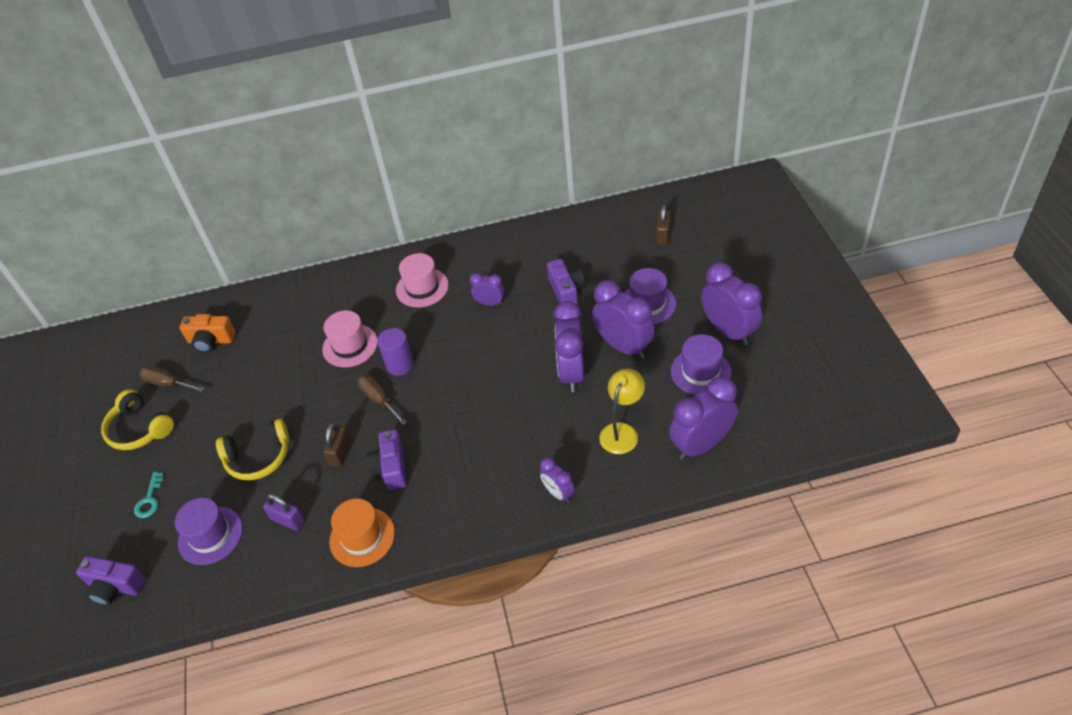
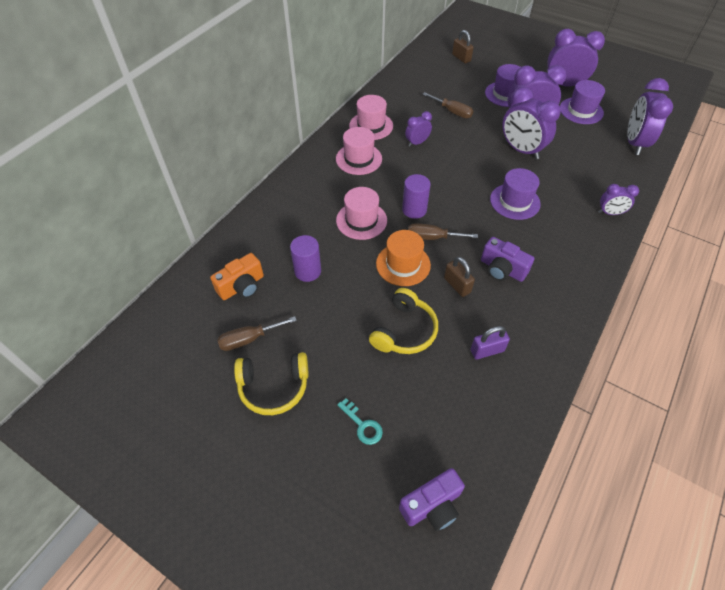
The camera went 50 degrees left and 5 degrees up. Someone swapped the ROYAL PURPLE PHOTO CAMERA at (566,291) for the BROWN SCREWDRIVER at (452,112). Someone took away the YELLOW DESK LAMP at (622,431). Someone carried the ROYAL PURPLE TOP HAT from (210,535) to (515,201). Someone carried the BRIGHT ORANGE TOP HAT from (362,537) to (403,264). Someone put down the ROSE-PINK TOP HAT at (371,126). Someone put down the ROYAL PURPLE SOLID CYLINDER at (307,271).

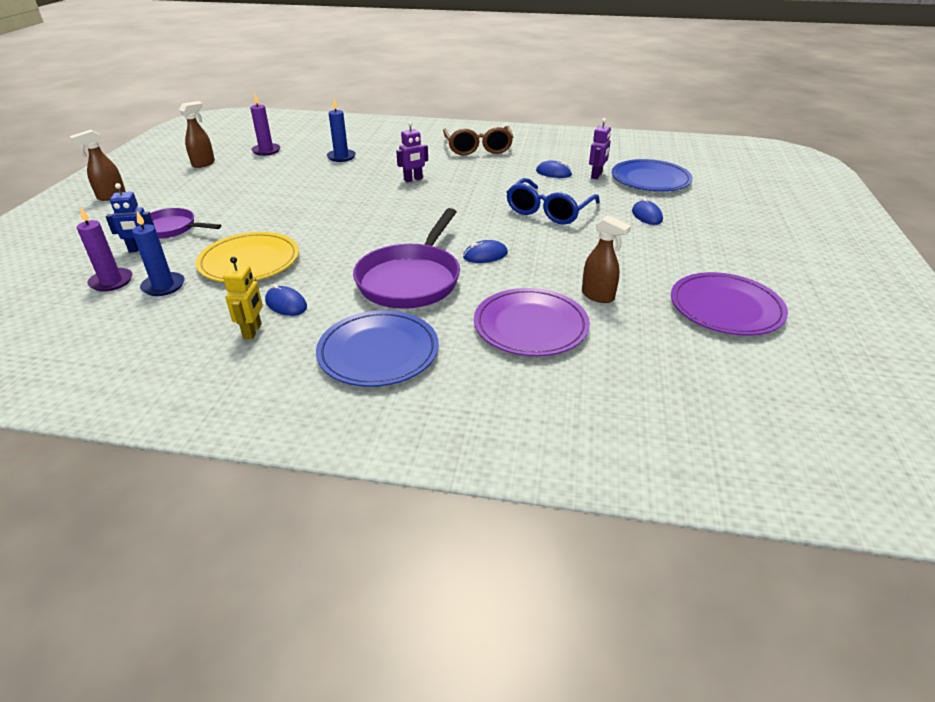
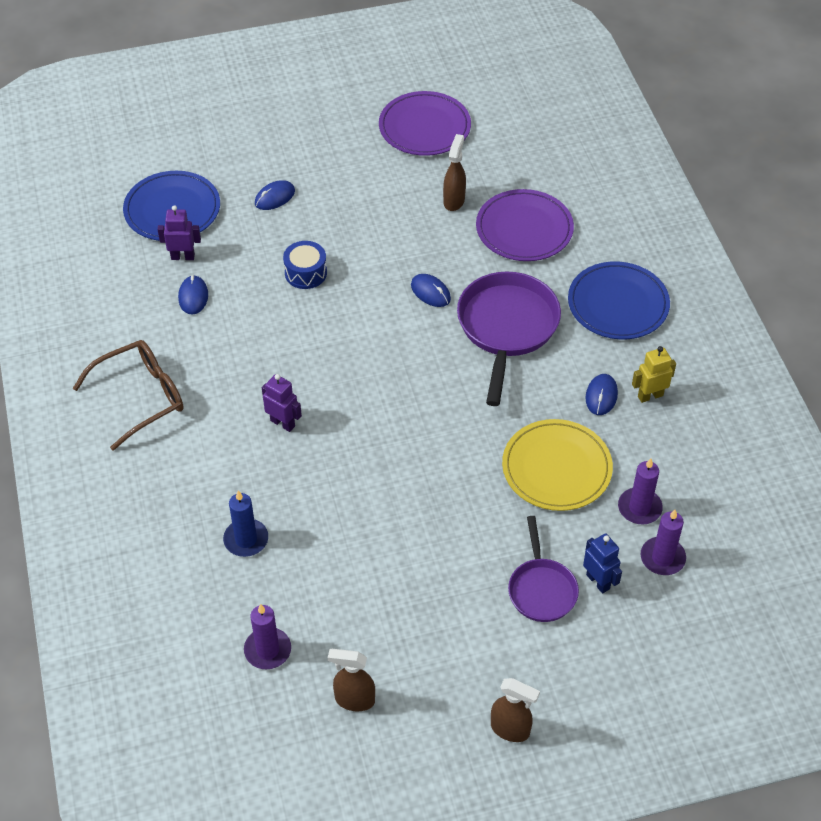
The camera went 115 degrees left and 15 degrees up. Someone swapped the COBALT SPECTACLES at (548,211) for the COBALT DRUM at (305,273). Someone rotated the ROYAL PURPLE FRYING PAN at (411,279) by 75 degrees counterclockwise. Someone repainted the COBALT PILLAR CANDLE at (163,286), which became the ROYAL PURPLE PILLAR CANDLE at (639,508).

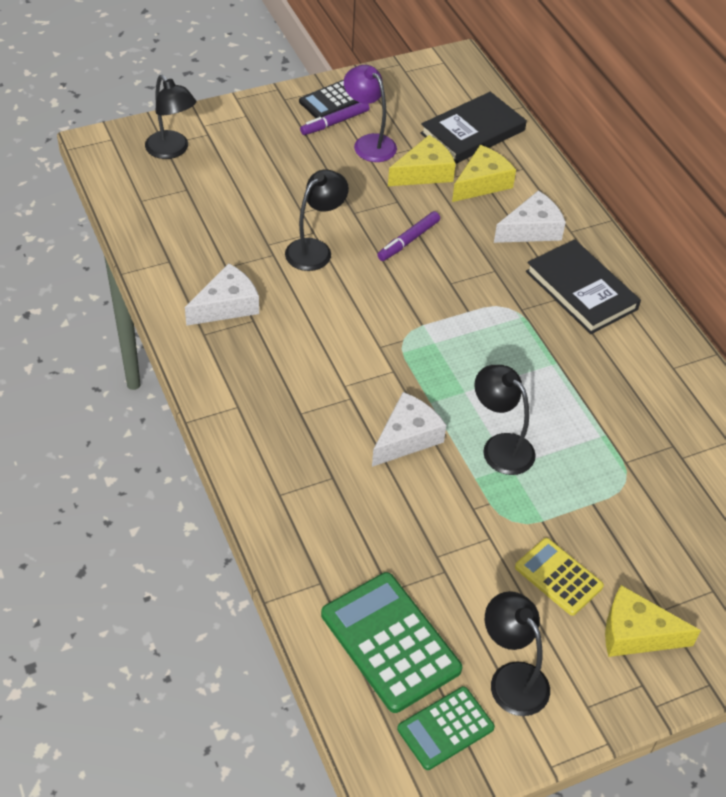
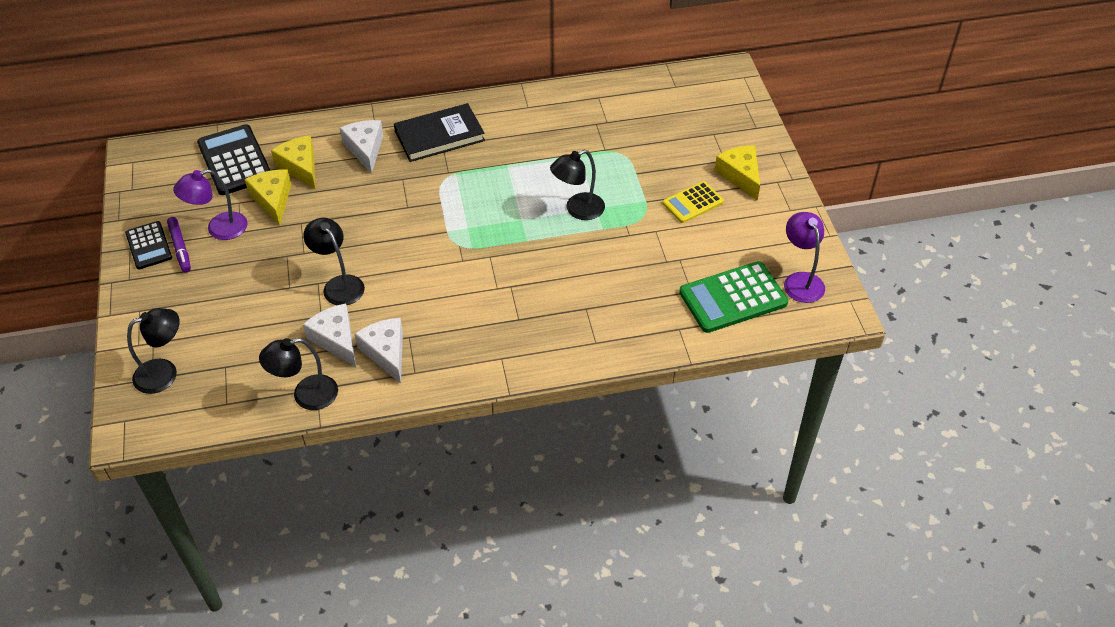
The camera went 75 degrees left and 0 degrees up. Someone swapped the BLACK BOOK at (473,132) for the BLACK POCKET CALCULATOR at (235,161). Someone took away the ROYAL PURPLE MARKER PEN at (408,241). Someone carried the PURE WHITE CHEESE from (407,438) to (336,339). Someone rotated the YELLOW CHEESE at (636,633) by 135 degrees clockwise. Someone carried the BLACK DESK LAMP from (511,678) to (306,395). Someone swapped the LEAF-GREEN POCKET CALCULATOR at (445,728) for the ROYAL PURPLE DESK LAMP at (800,280).

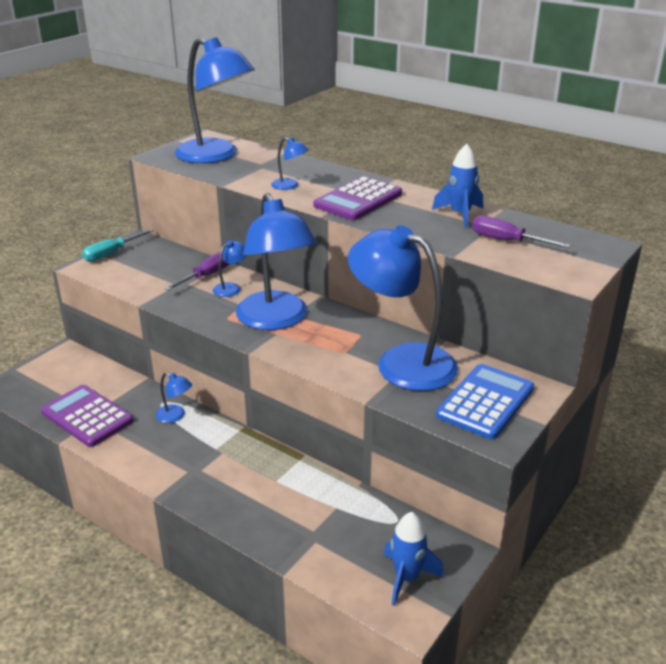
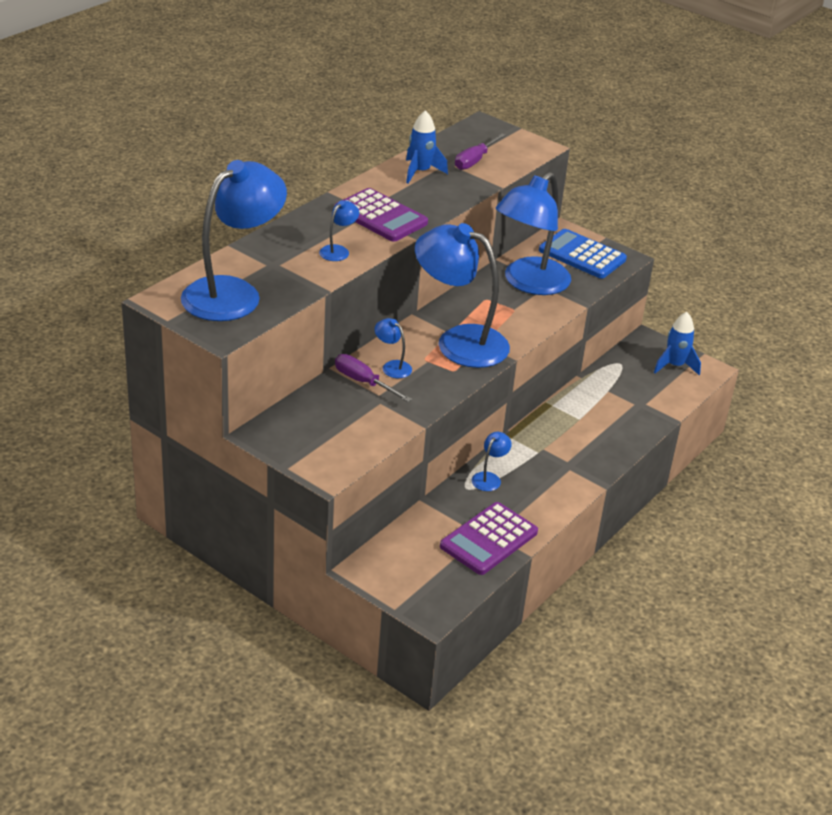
The camera went 90 degrees left and 5 degrees up. Someone rotated the COBALT DESK LAMP at (276,320) by 135 degrees counterclockwise. Someone took away the TEAL SCREWDRIVER at (112,253).

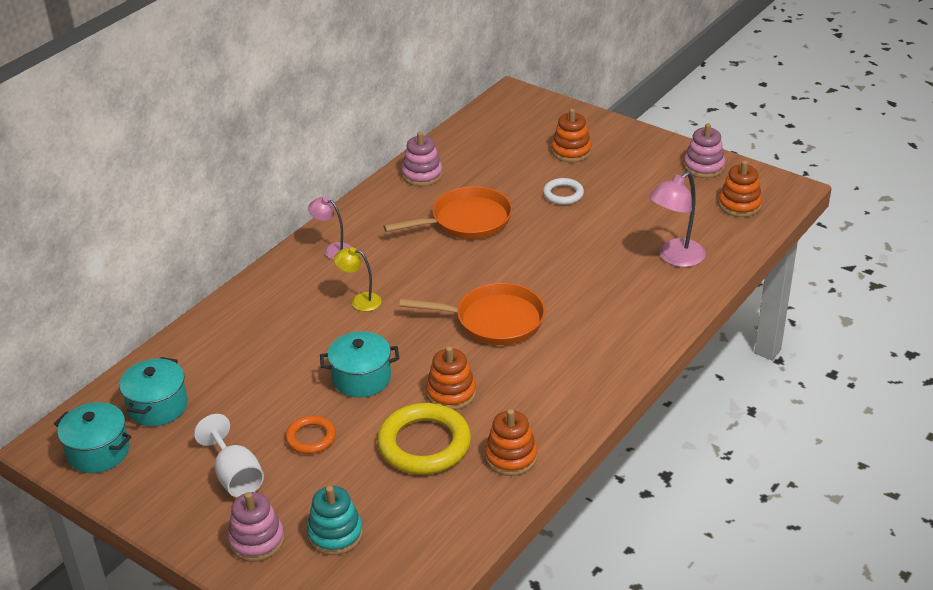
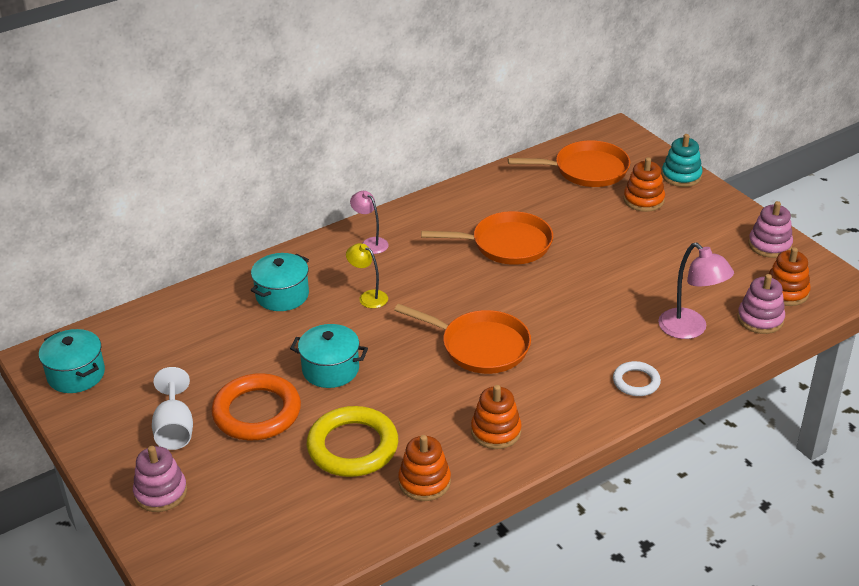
The camera went 20 degrees right and 0 degrees up. Someone carried the ROSE-PINK STACKING RINGS from (422,175) to (760,319). Someone rotated the ROSE-PINK DESK LAMP at (675,258) by 105 degrees counterclockwise. Someone carried the PURE WHITE TORUS from (563,194) to (636,382). Someone carried the BRIGHT ORANGE STACKING RINGS from (451,393) to (496,431). Someone carried the TEAL POT from (158,406) to (282,295). Someone scaled the BRIGHT ORANGE TORUS at (311,438) by 1.84. Someone carried the TEAL STACKING RINGS from (335,534) to (681,176). Someone put down the BRIGHT ORANGE FRYING PAN at (586,170).

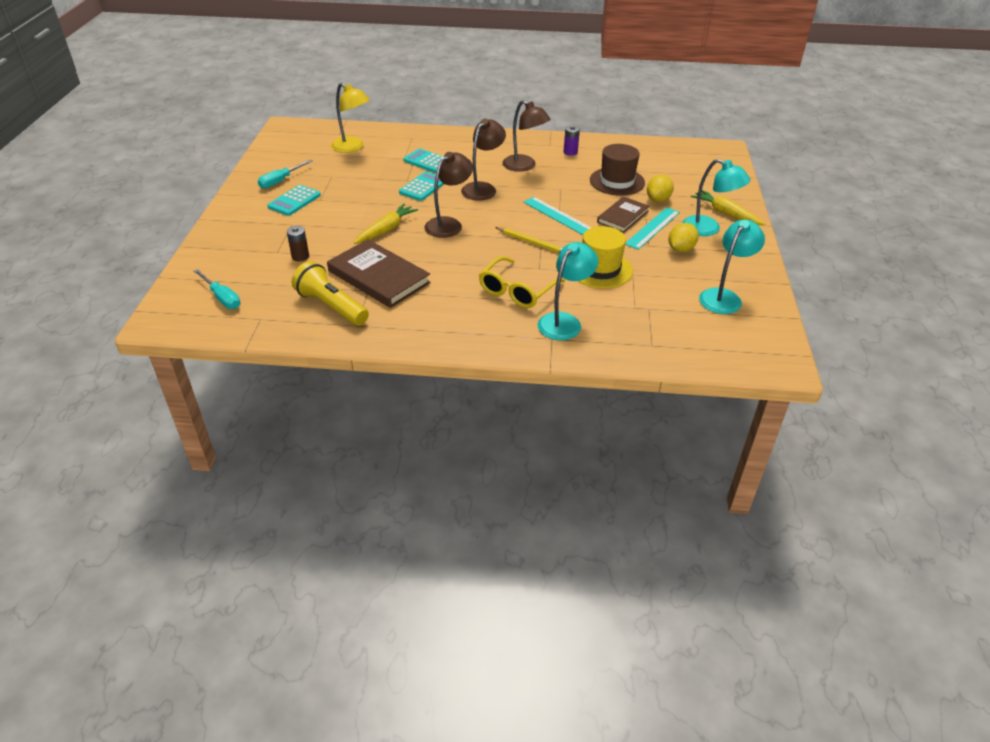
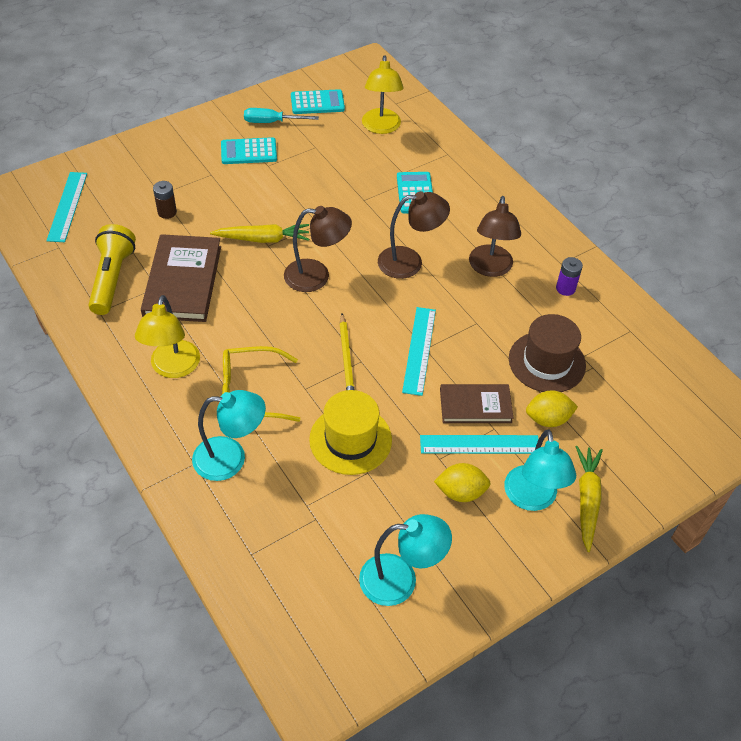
The camera went 50 degrees right and 10 degrees up. Someone carried the TEAL POCKET CALCULATOR from (423,187) to (317,103). Someone swapped the TEAL SCREWDRIVER at (222,298) for the TEAL MEASURING STICK at (67,206). Someone put down the YELLOW DESK LAMP at (173,368).

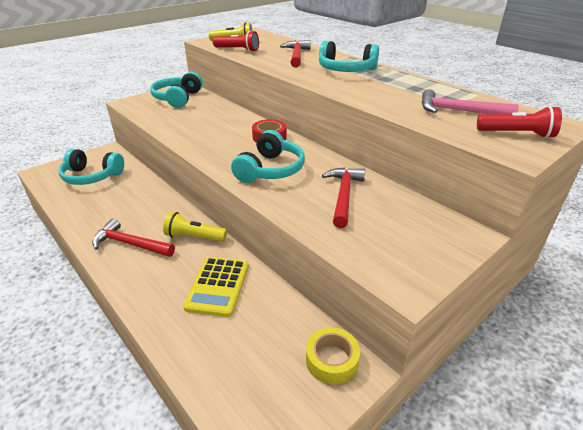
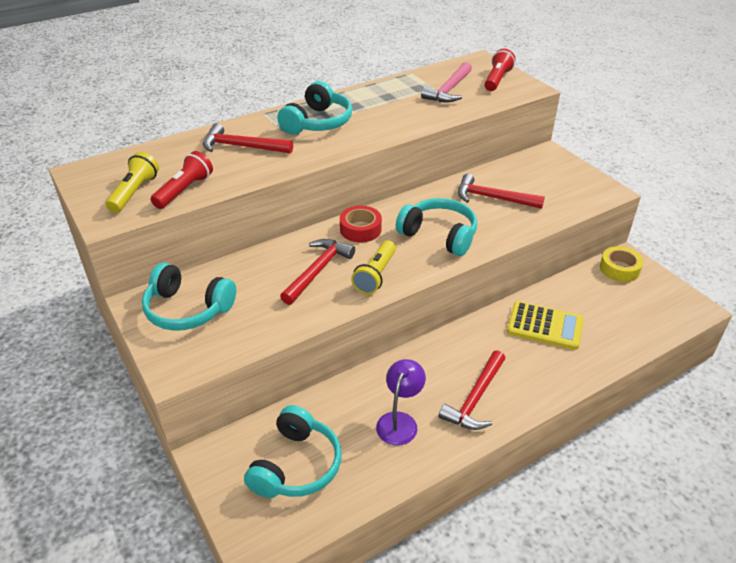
The camera went 80 degrees left and 5 degrees up. Someone carried the YELLOW FLASHLIGHT from (194,237) to (375,275). Someone put down the SCARLET HAMMER at (317,271). Someone put down the ROYAL PURPLE DESK LAMP at (399,421).

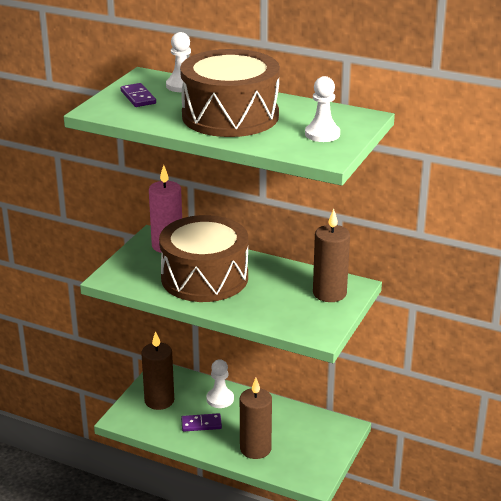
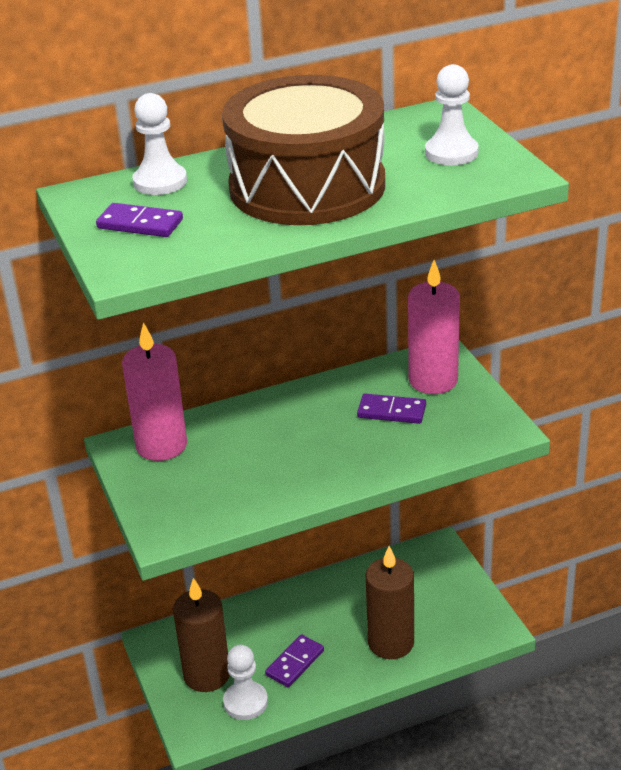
The camera went 45 degrees left and 5 degrees up. Someone repainted the BROWN PILLAR CANDLE at (329,293), which became the ROSE-PINK PILLAR CANDLE at (433,380). Someone took away the BROWN DRUM at (204,277). Someone carried the PURE WHITE PAWN from (220,399) to (245,702). Someone put down the ROYAL PURPLE DOMINO at (391,411).

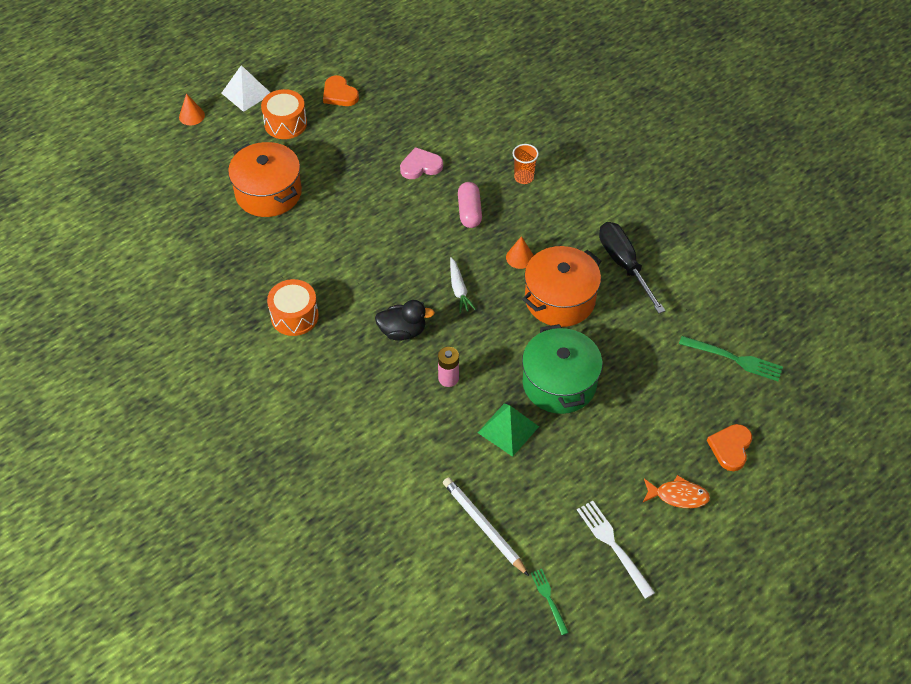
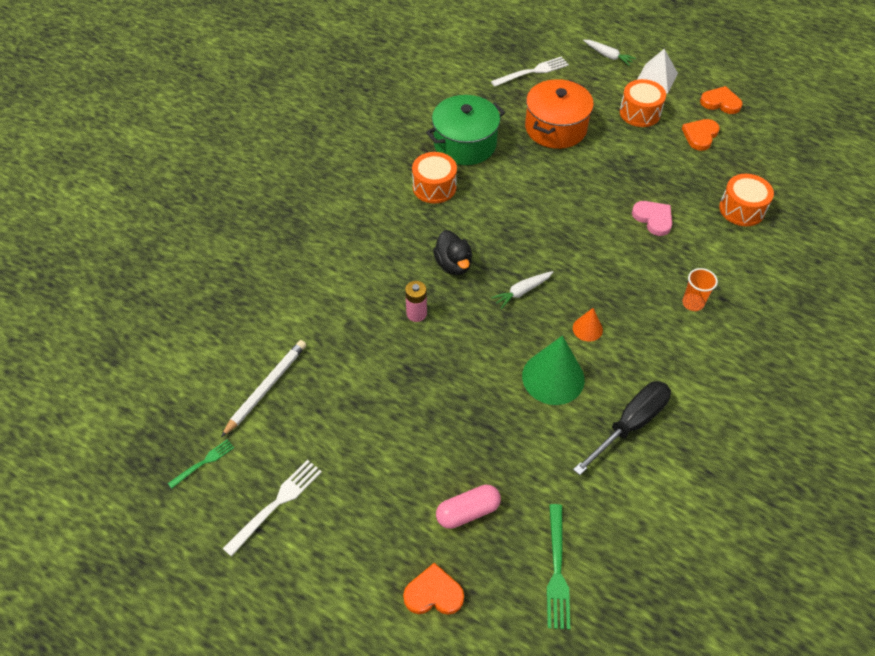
The camera went 70 degrees right and 0 degrees up. Someone swapped the BRIGHT ORANGE SOLID CONE at (191,116) for the PURE WHITE TOY CARROT at (608,56). Someone carried the ROSE-PINK PILL SHAPE from (469,212) to (468,511). Someone swapped the BRIGHT ORANGE POT at (560,299) for the LEAF-GREEN SOLID CONE at (553,377). Someone carried the LEAF-GREEN POT from (559,383) to (465,144). Someone took away the LEAF-GREEN PYRAMID at (508,429). Someone took away the BRIGHT ORANGE TOY FISH at (678,496). Someone put down the PURE WHITE DINNER FORK at (532,72). Someone put down the BRIGHT ORANGE LOVE HEART at (720,102). Someone put down the BRIGHT ORANGE DRUM at (741,209).

